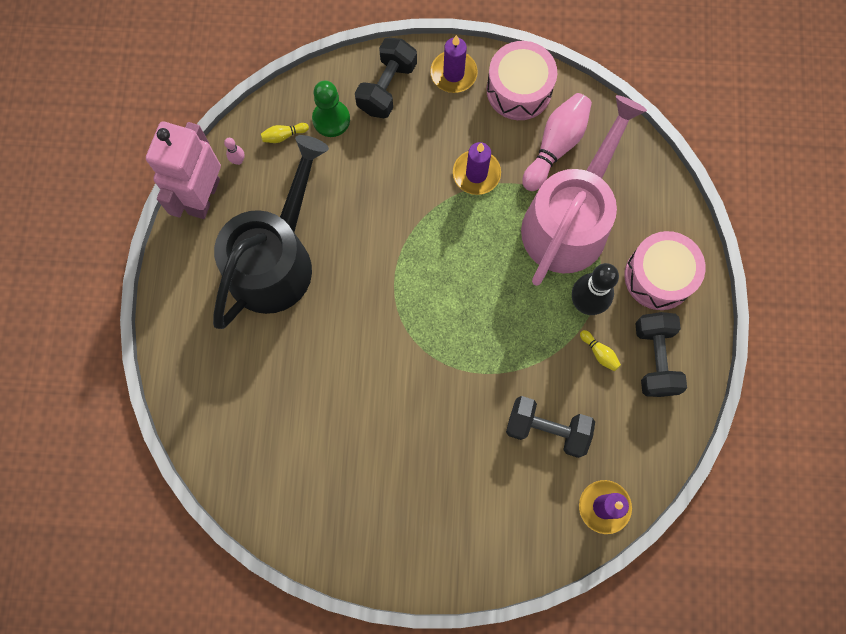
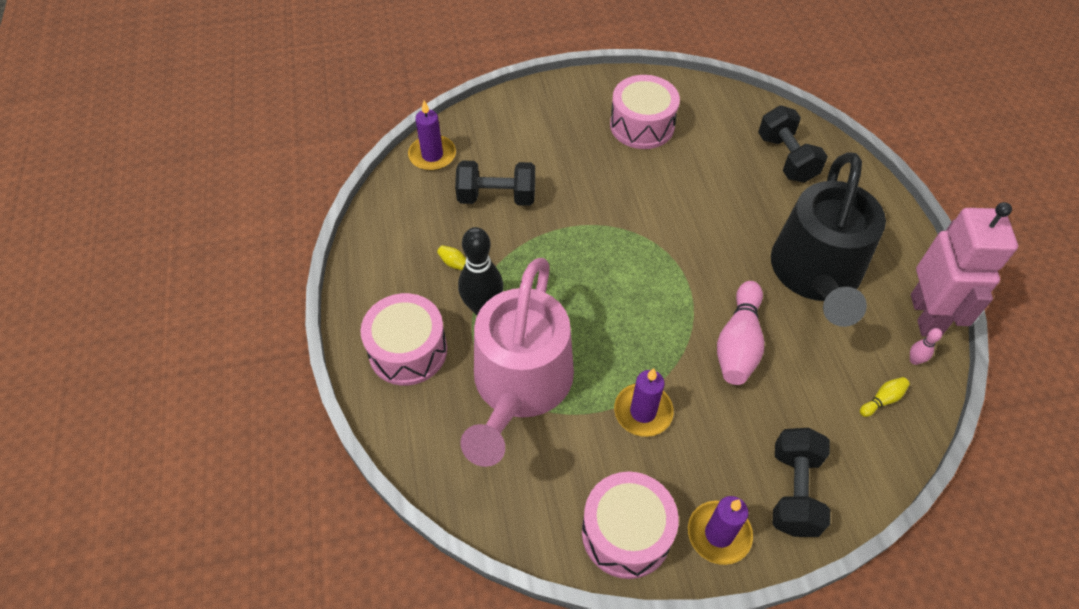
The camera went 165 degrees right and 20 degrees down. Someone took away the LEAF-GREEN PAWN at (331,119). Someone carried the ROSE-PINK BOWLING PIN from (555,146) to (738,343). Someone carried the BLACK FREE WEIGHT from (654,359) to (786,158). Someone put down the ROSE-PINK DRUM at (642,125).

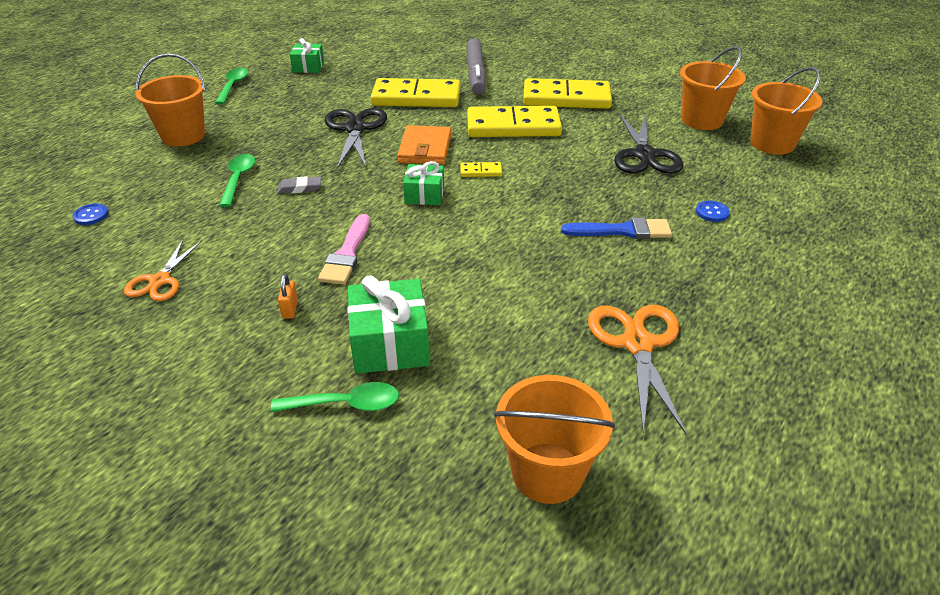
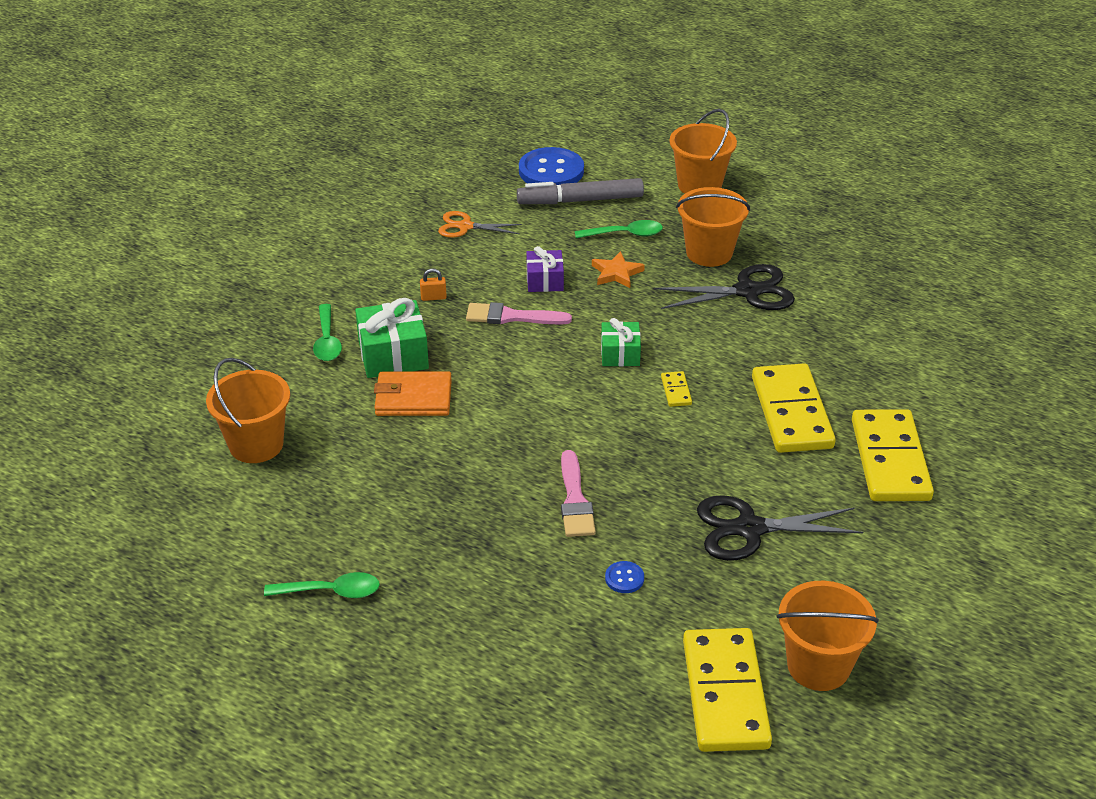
The camera went 85 degrees right and 0 degrees up. Someone took away the LEAF-GREEN GIFT at (308,67). Someone carried the GRAY MARKER PEN from (476,73) to (580,200). Someone carried the BRIGHT ORANGE SAND BUCKET from (702,120) to (709,253). Someone carried the LEAF-GREEN TABLESPOON from (233,86) to (331,591). Someone carried the YELLOW DOMINO from (416,97) to (725,693). Someone carried the BRIGHT ORANGE WALLET from (425,149) to (413,398). Someone swapped the GRAY PENCIL ERASER at (300,188) for the BRIGHT ORANGE FIVE-POINTED STAR at (616,273). Someone scaled the COBALT BUTTON at (91,215) by 2.29. Someone repainted the COBALT PAINTBRUSH at (623,231), which became the ROSE-PINK PAINTBRUSH at (575,500). Someone took away the BRIGHT ORANGE SCISSORS at (637,344). Someone put down the ROYAL PURPLE GIFT at (545,281).

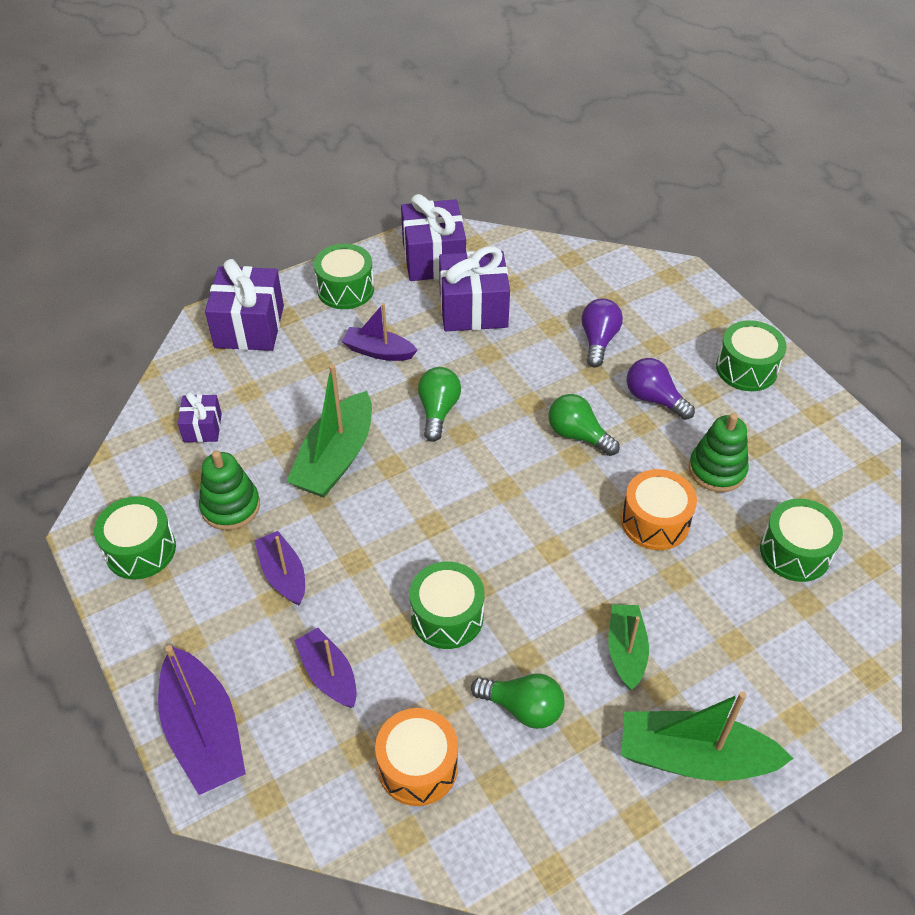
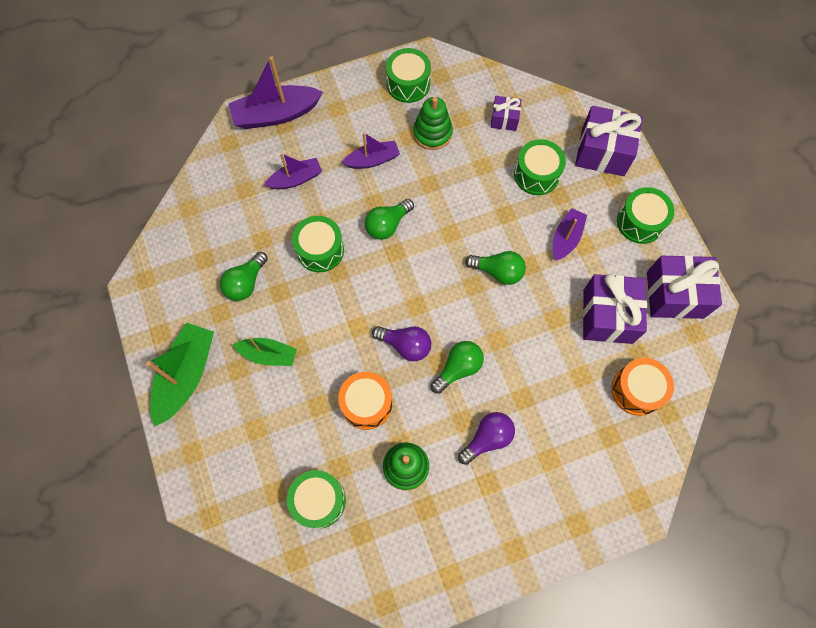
The camera went 100 degrees right and 20 degrees up. Someone carried the ROYAL PURPLE LIGHTBULB from (598,340) to (405,345). Someone carried the LEAF-GREEN DRUM from (746,368) to (536,174). Someone took away the LEAF-GREEN TOY BOAT at (336,458). Someone carried the BRIGHT ORANGE DRUM from (418,766) to (636,390). Someone put down the LEAF-GREEN LIGHTBULB at (387,225).

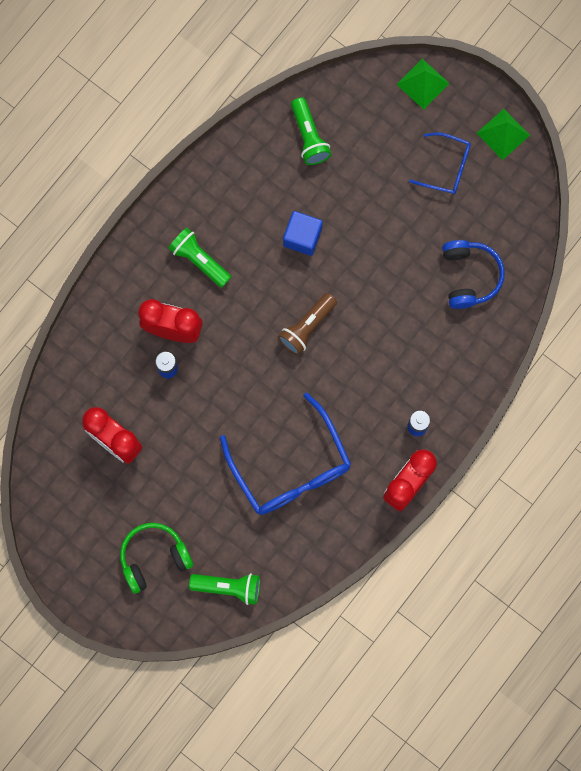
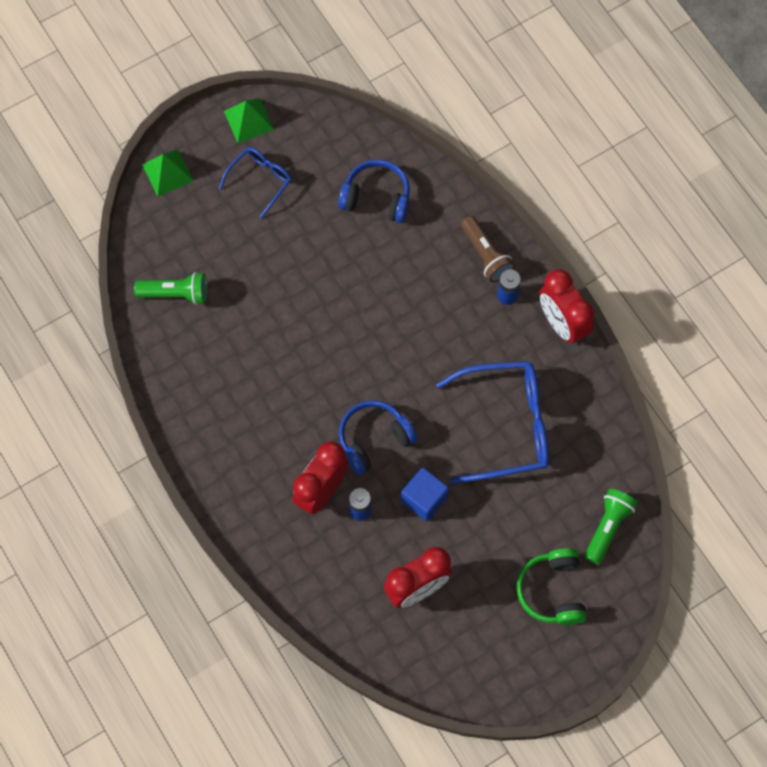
The camera went 70 degrees left and 10 degrees down. Someone carried the COBALT SOLID CUBE from (302,237) to (424,499). Someone took away the LEAF-GREEN FLASHLIGHT at (199,260). Someone carried the BROWN FLASHLIGHT from (307,327) to (486,255). Someone put down the COBALT HEADPHONES at (374,439).

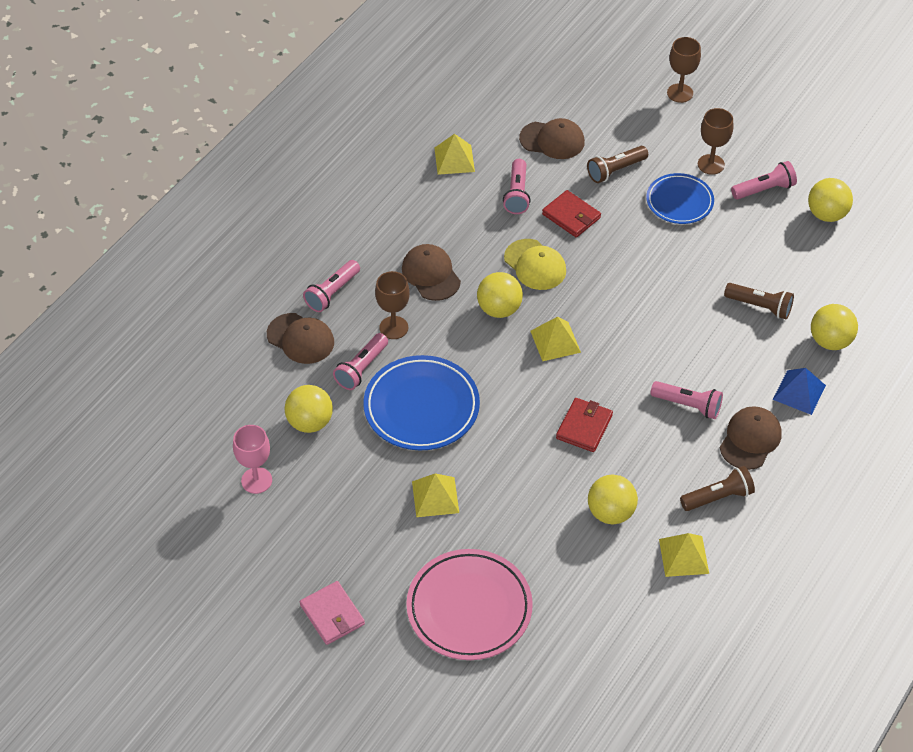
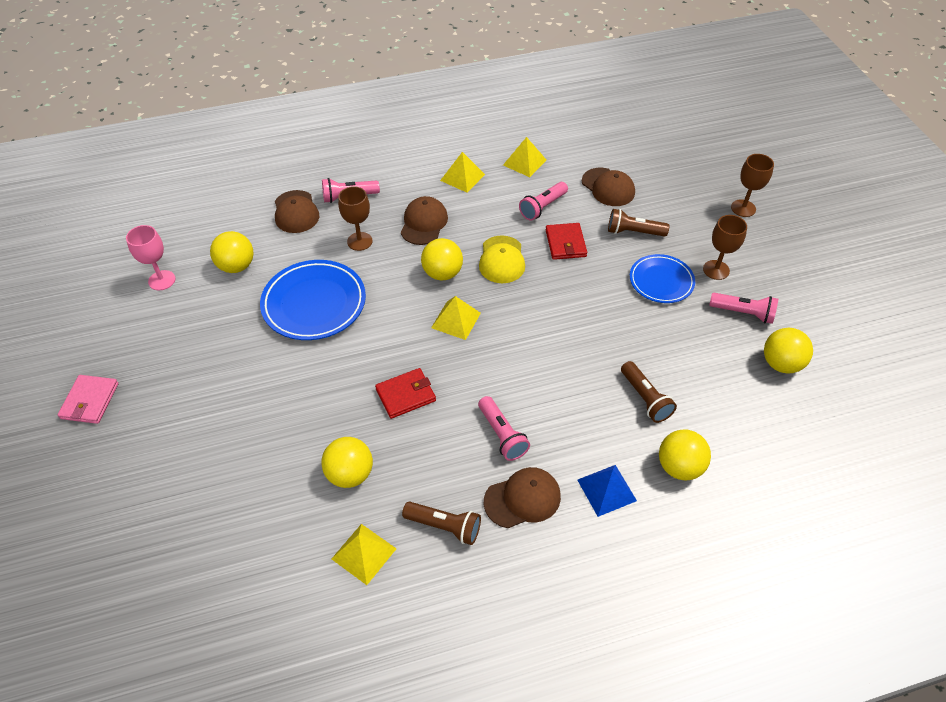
The camera went 40 degrees right and 0 degrees up. Someone took away the ROSE-PINK FLASHLIGHT at (361,369). Someone carried the YELLOW PYRAMID from (435,497) to (462,177). Someone took away the ROSE-PINK FLAT DISH at (469,608).

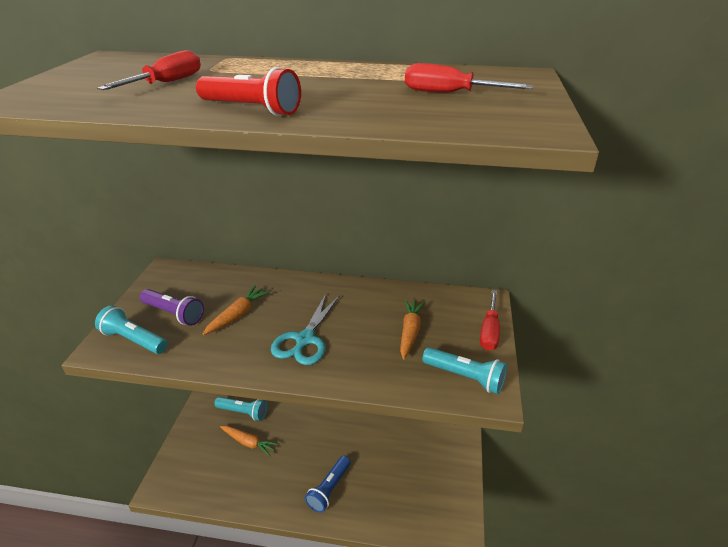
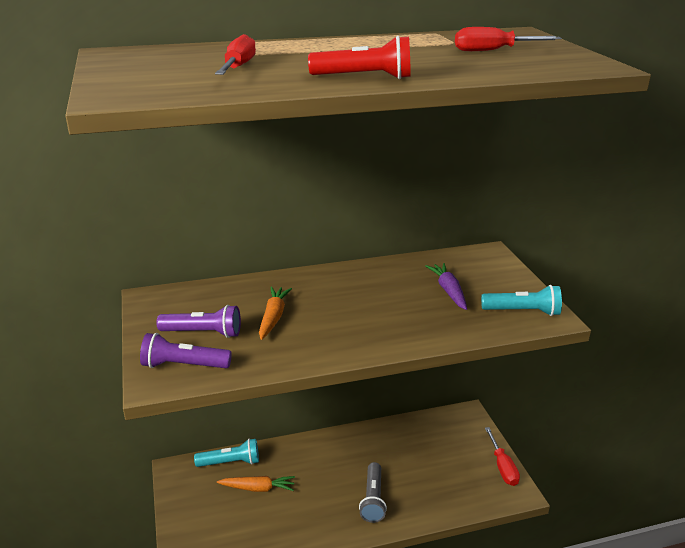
The camera went 25 degrees left and 5 degrees down. Someone carried the SCARLET SCREWDRIVER from (489,331) to (502,467). Someone took away the TEAL SCISSORS at (305,339). Someone repainted the BRIGHT ORANGE TOY CARROT at (410,332), which became the ROYAL PURPLE TOY CARROT at (448,291). Someone repainted the TEAL FLASHLIGHT at (134,340), which became the ROYAL PURPLE FLASHLIGHT at (184,365). Someone repainted the COBALT FLASHLIGHT at (329,489), which became the GRAY FLASHLIGHT at (373,499).

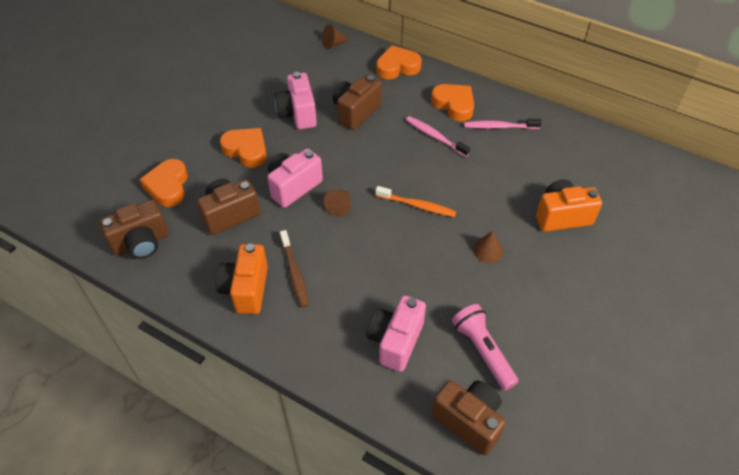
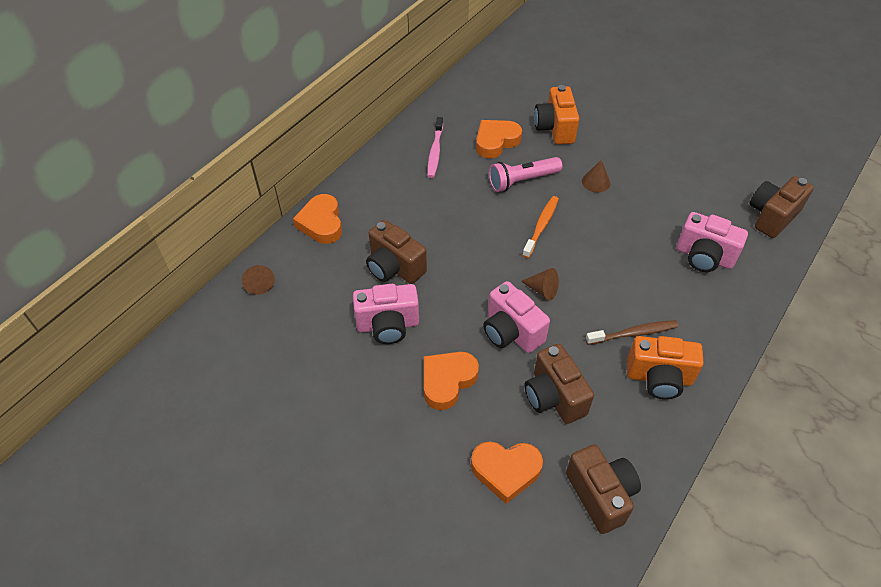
The camera went 85 degrees left and 0 degrees up. Someone carried the BRIGHT ORANGE LOVE HEART from (454,105) to (496,141). Someone took away the ROSE-PINK DENTAL BRUSH at (435,136). Someone carried the ROSE-PINK FLASHLIGHT from (483,351) to (522,181).

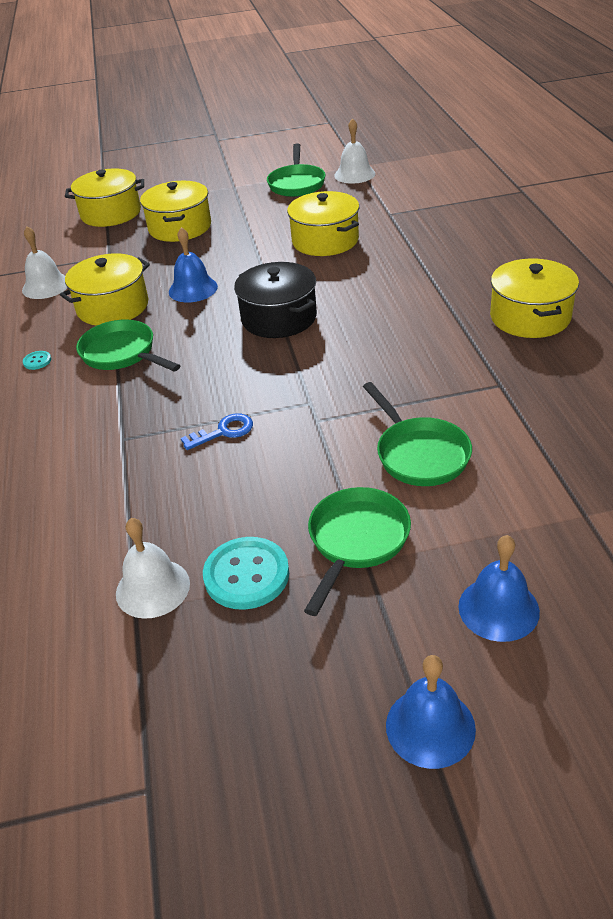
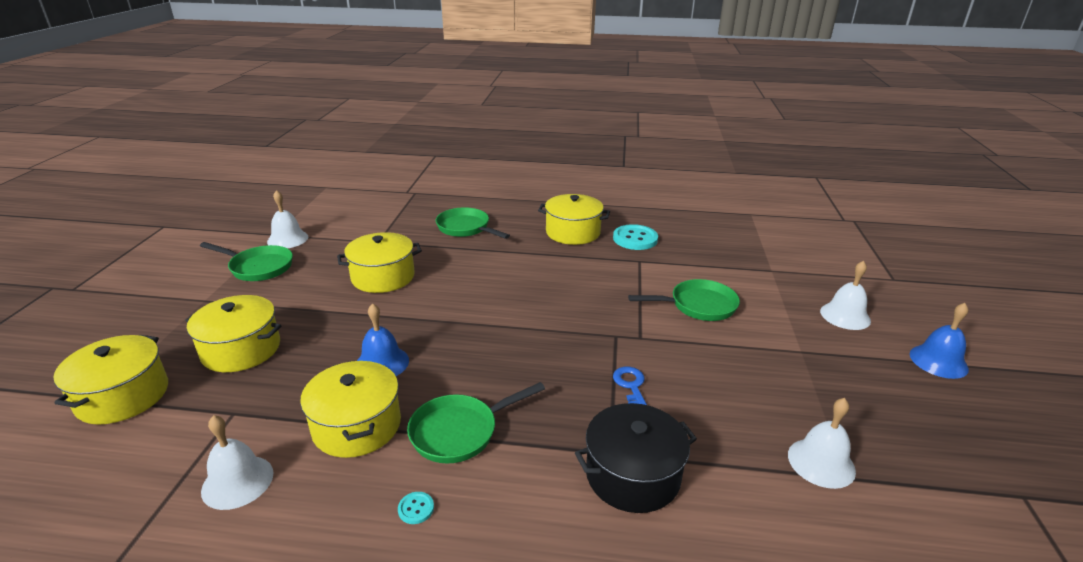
The camera went 75 degrees left and 10 degrees down. Someone carried the BLACK POT from (279,318) to (632,475). Someone carried the LEAF-GREEN FRYING PAN from (356,541) to (466,228). Someone repainted the COBALT BELL at (498,608), which became the PURE WHITE BELL at (845,316). Someone carried the TEAL BUTTON from (246,575) to (635,239).

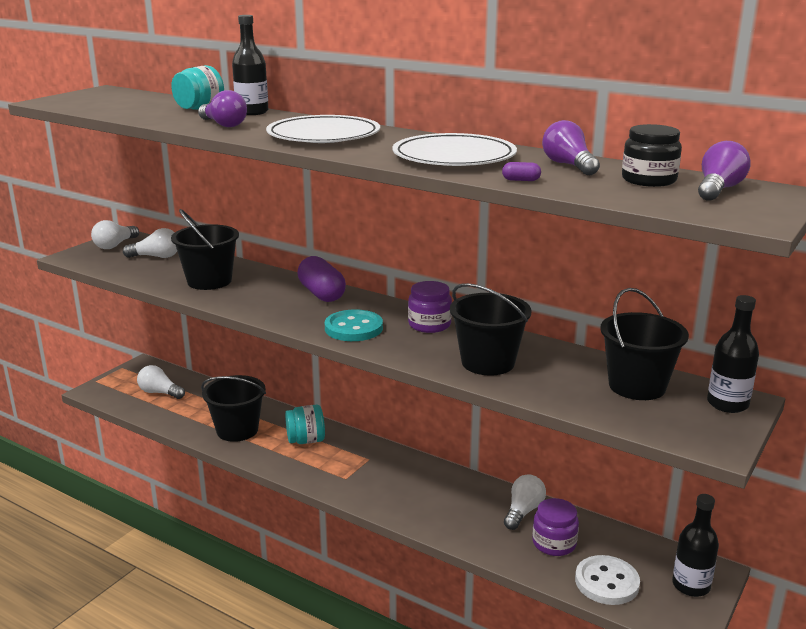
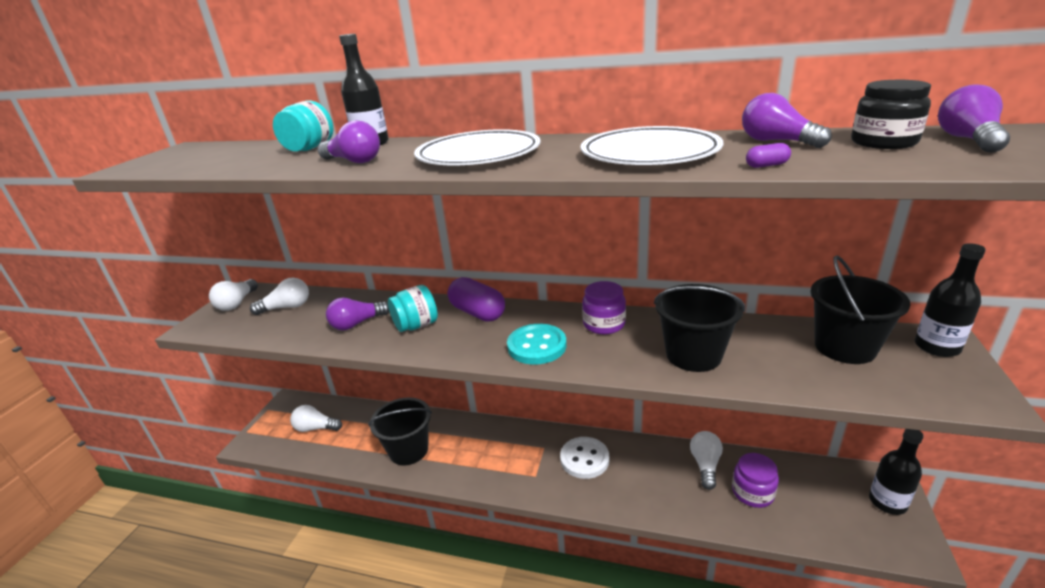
The camera went 15 degrees left and 5 degrees up. Someone swapped the BLACK SAND BUCKET at (209,281) for the ROYAL PURPLE LIGHTBULB at (357,324). Someone carried the TEAL JAM JAR from (306,440) to (416,325). Someone carried the PURE WHITE BUTTON from (606,582) to (584,459).

